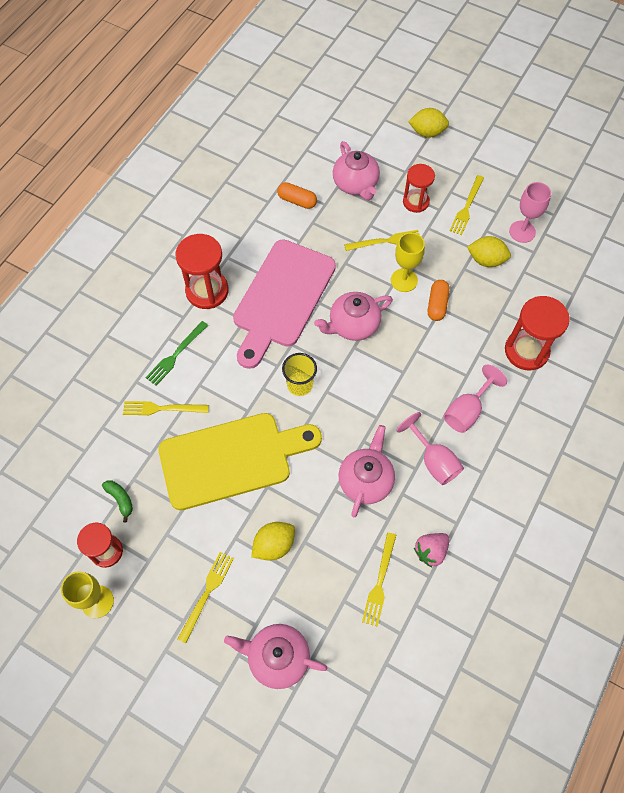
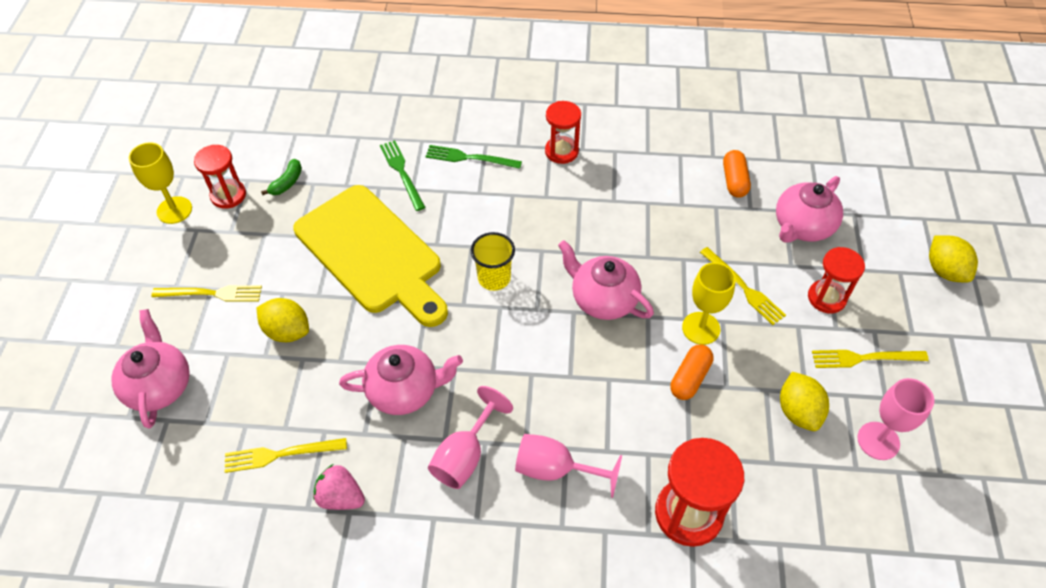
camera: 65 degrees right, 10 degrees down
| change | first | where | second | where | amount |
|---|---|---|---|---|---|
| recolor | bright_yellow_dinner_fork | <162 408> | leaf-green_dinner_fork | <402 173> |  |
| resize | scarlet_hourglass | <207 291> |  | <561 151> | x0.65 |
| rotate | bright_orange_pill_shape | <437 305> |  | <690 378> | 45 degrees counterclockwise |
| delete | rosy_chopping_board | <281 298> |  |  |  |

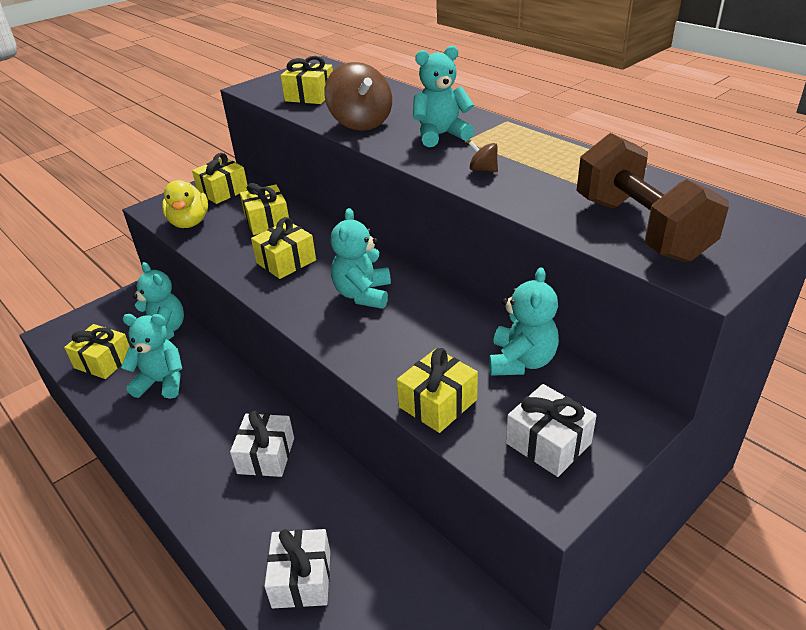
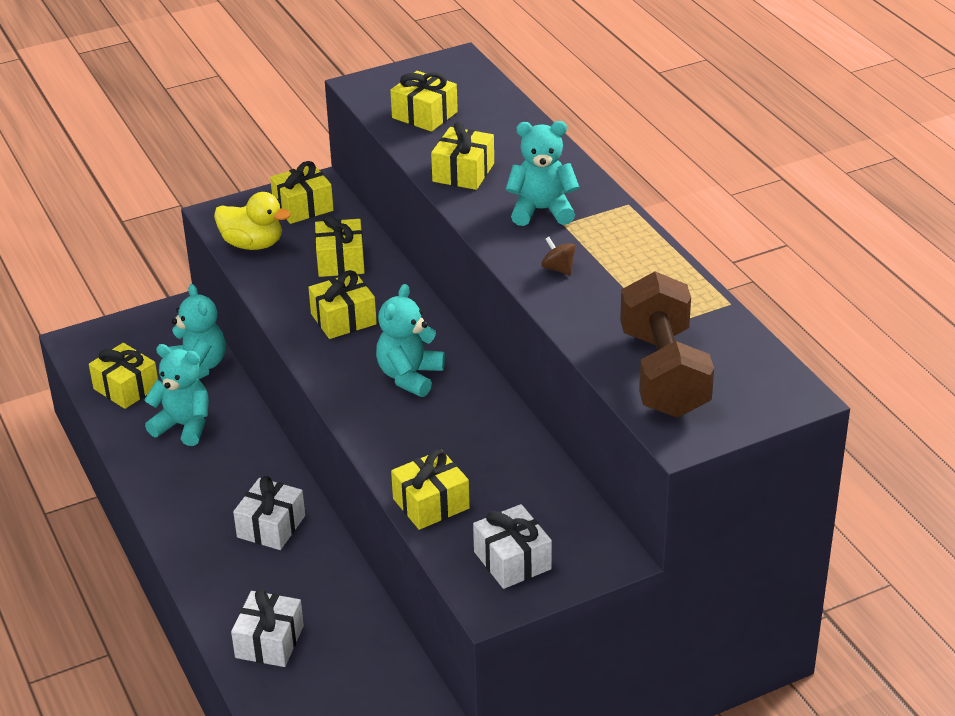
camera: 15 degrees right, 0 degrees up
| change | first | where | second | where | amount |
|---|---|---|---|---|---|
| rotate | bright_yellow_rubber_duck | <189 222> |  | <253 244> | 75 degrees counterclockwise |
| replace | brown_toy_top | <361 123> | bright_yellow_gift | <463 172> |  |
| delete | aqua_stuffed_bear | <521 361> |  |  |  |

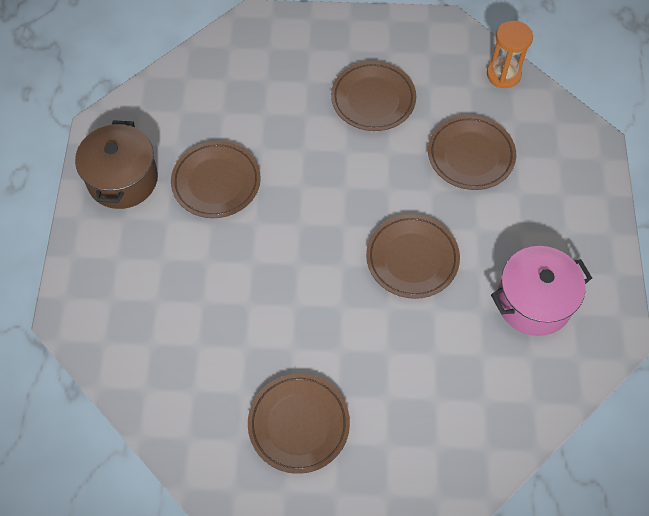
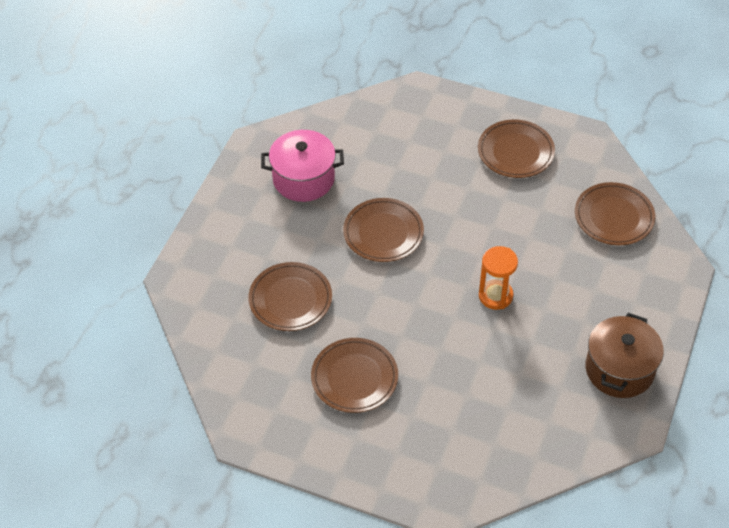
camera: 160 degrees left, 10 degrees down
| change | first | where | second | where | amount |
|---|---|---|---|---|---|
| move | bright_orange_hourglass | <503 74> |  | <495 296> |  |
| move | brown_plate | <216 182> |  | <614 217> |  |

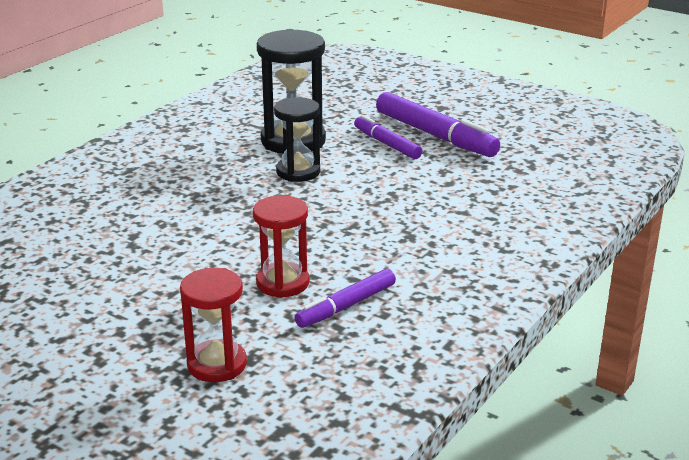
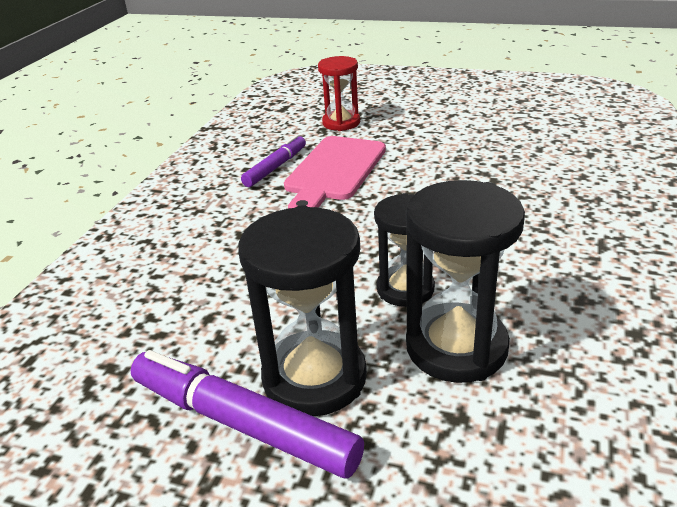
camera: 165 degrees right, 5 degrees up
| change | first | where | second | where | amount |
|---|---|---|---|---|---|
| replace | violet_marker | <387 144> | black_hourglass | <314 377> |  |
| replace | scarlet_hourglass | <282 283> | rosy_chopping_board | <334 172> |  |

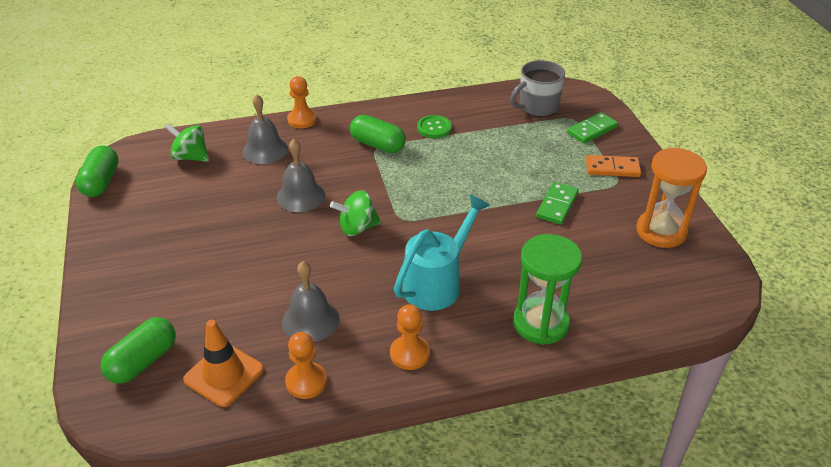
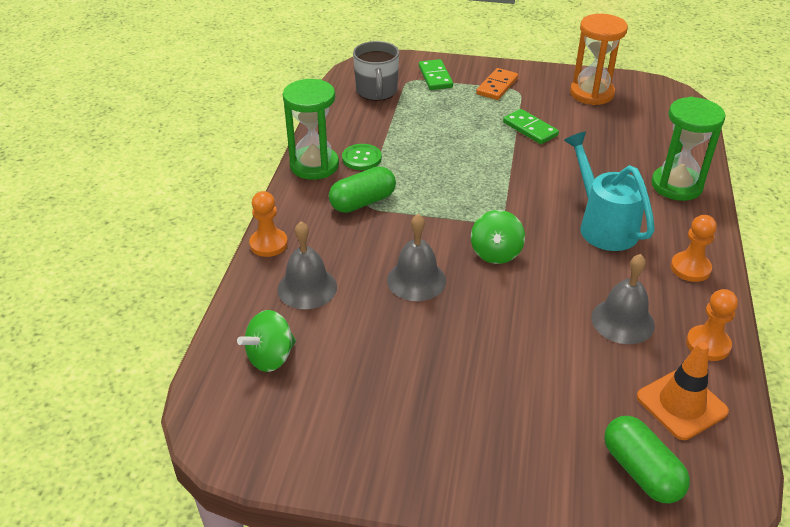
camera: 65 degrees left, 0 degrees up
| change | first | where | second | where | amount |
|---|---|---|---|---|---|
| insert |  |  | leaf-green_hourglass | <314 165> |  |
| delete | leaf-green_pill_shape | <101 182> |  |  |  |

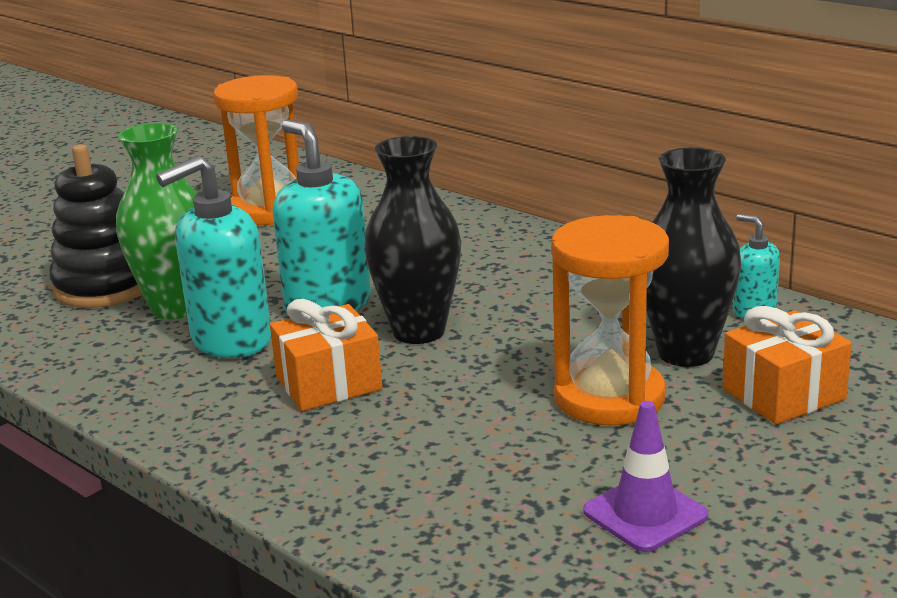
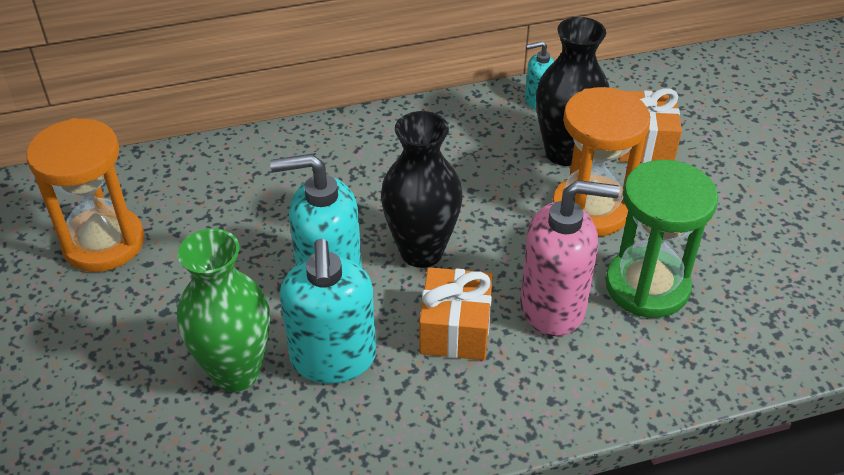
camera: 60 degrees left, 20 degrees up
| change | first | where | second | where | amount |
|---|---|---|---|---|---|
| insert |  |  | rosy_soap_pump | <553 307> |  |
| insert |  |  | leaf-green_hourglass | <647 286> |  |
| delete | black_stacking_toy | <105 286> |  |  |  |
| delete | violet_traffic_cone | <645 514> |  |  |  |

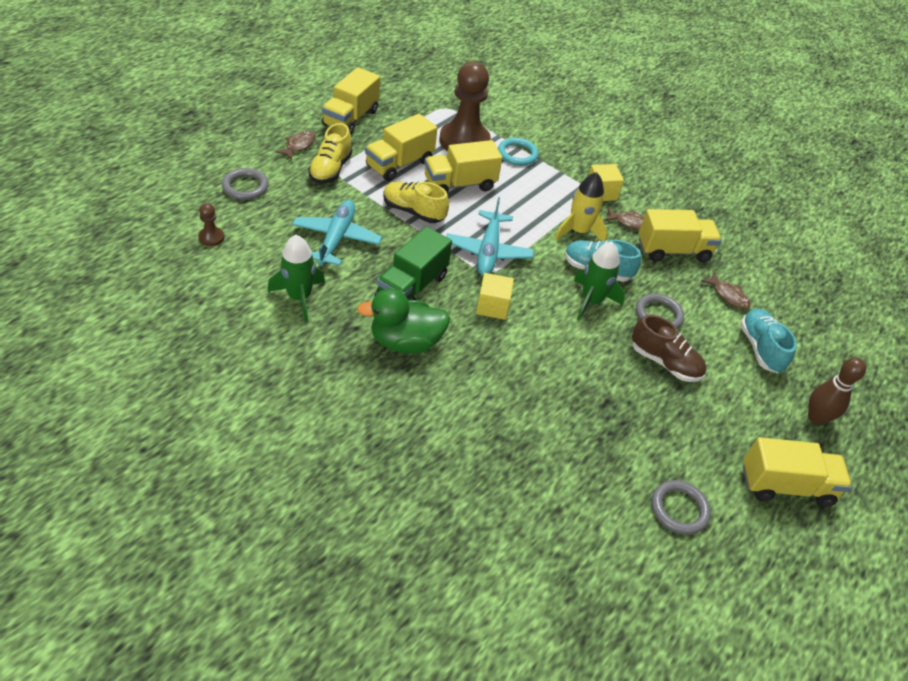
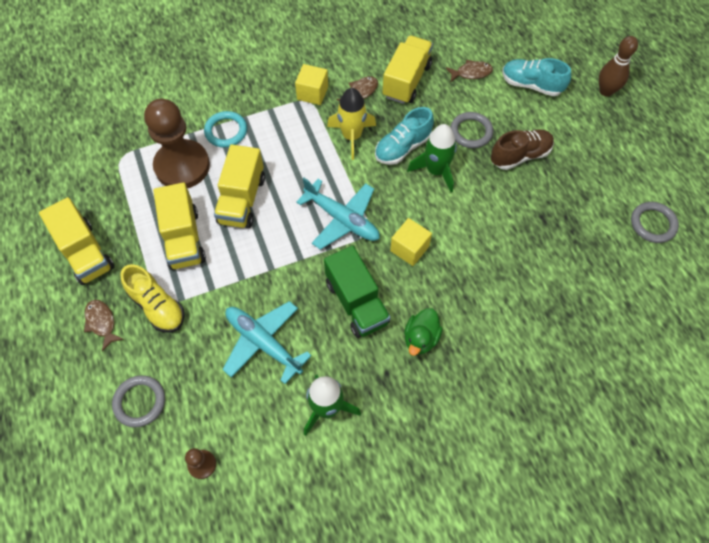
camera: 55 degrees left, 15 degrees up
| change | first | where | second | where | amount |
|---|---|---|---|---|---|
| resize | leaf-green_rubber_duck | <405 342> |  | <421 338> | x0.64 |
| delete | bright_yellow_sneaker | <413 211> |  |  |  |
| delete | bright_yellow_lorry | <786 485> |  |  |  |

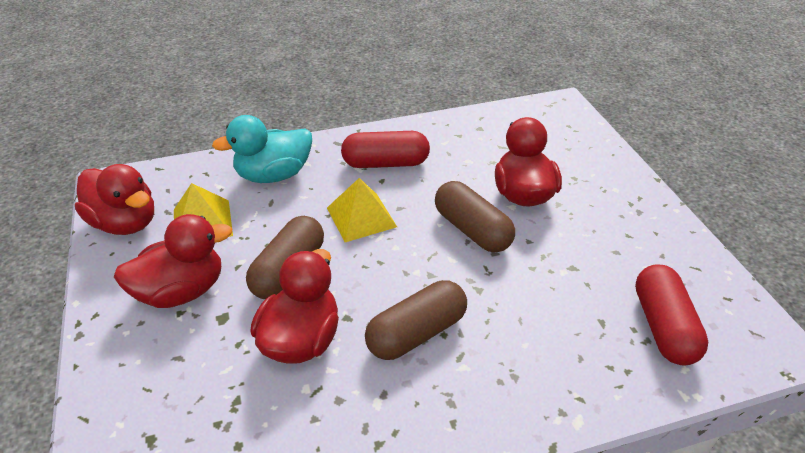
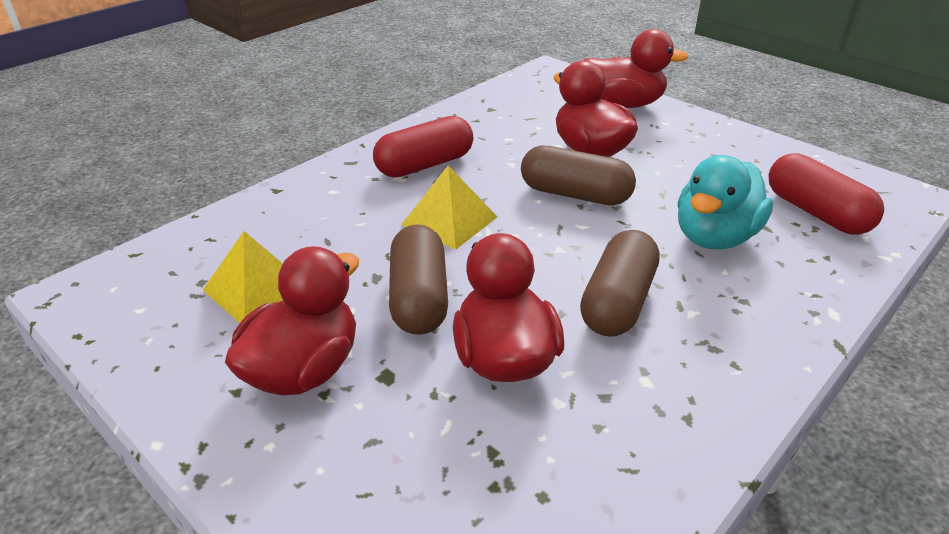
camera: 30 degrees left, 5 degrees down
| change | first | where | second | where | amount |
|---|---|---|---|---|---|
| move | scarlet_rubber_duck | <125 223> |  | <623 104> |  |
| move | aqua_rubber_duck | <273 175> |  | <714 237> |  |

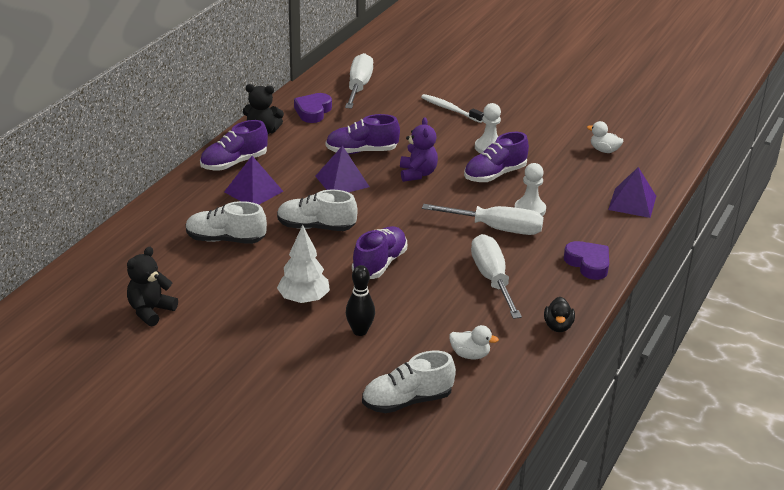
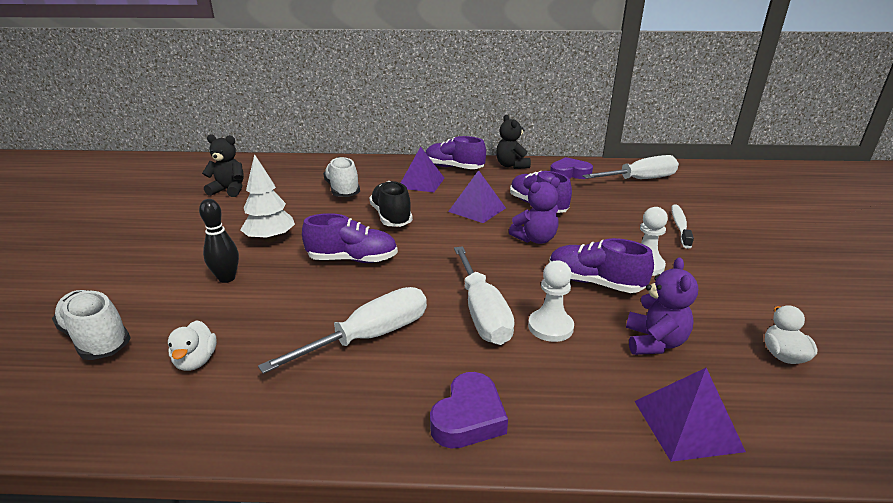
camera: 65 degrees right, 5 degrees down
| change | first | where | second | where | amount |
|---|---|---|---|---|---|
| recolor | white_sneaker | <316 227> | black_sneaker | <391 217> |  |
| insert |  |  | violet_stuffed_bear | <654 342> |  |
| delete | black_rubber_duck | <558 326> |  |  |  |

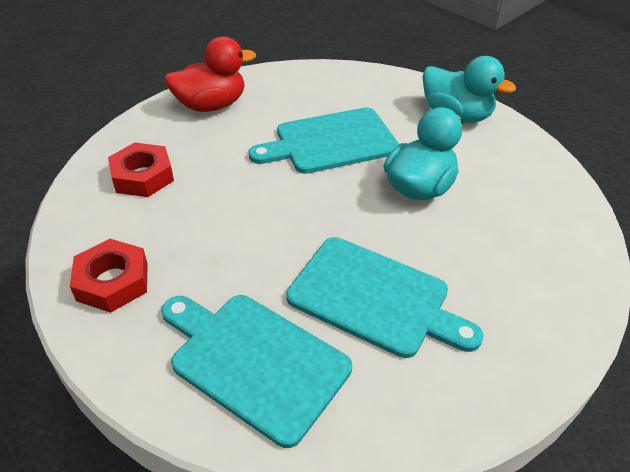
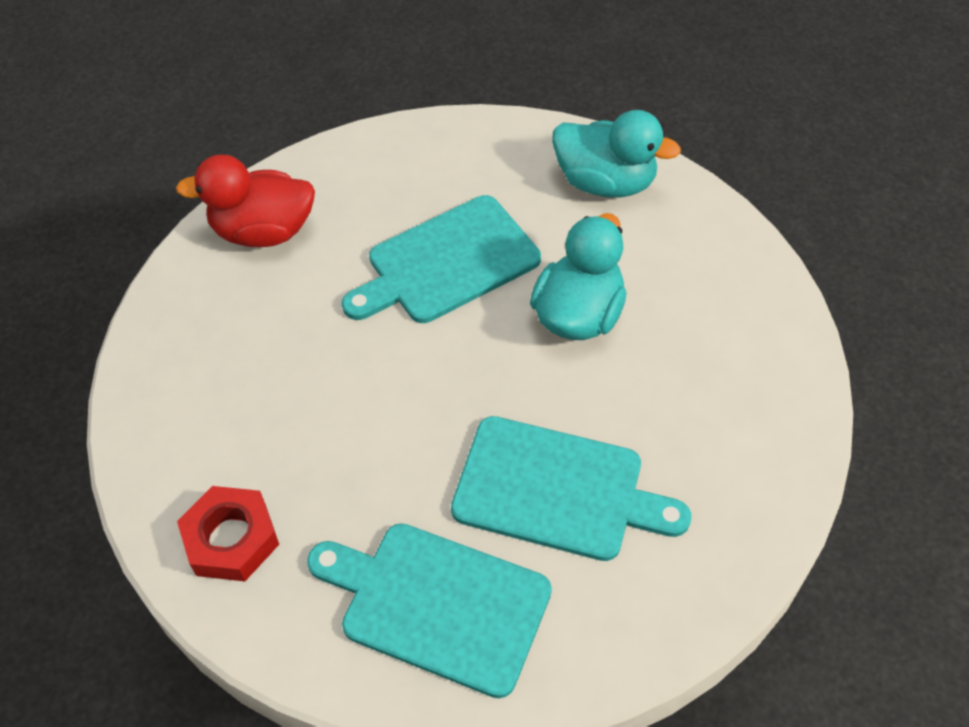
camera: 10 degrees left, 10 degrees up
| change | first | where | second | where | amount |
|---|---|---|---|---|---|
| rotate | scarlet_rubber_duck | <211 105> |  | <263 231> | 150 degrees counterclockwise |
| delete | scarlet_hexagon_nut | <142 176> |  |  |  |

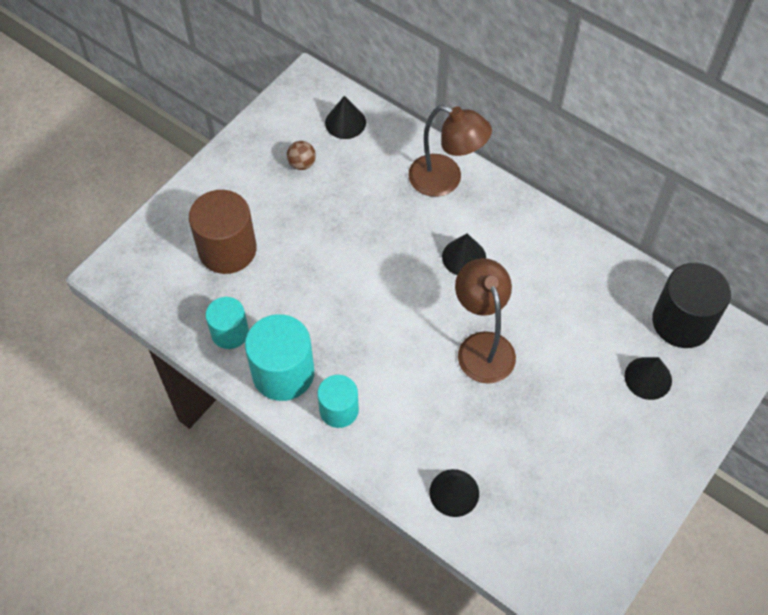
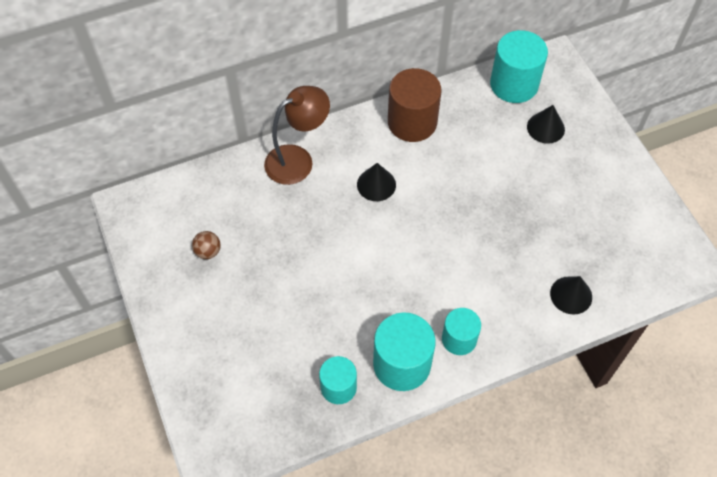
camera: 60 degrees left, 0 degrees up
| change | first | where | second | where | amount |
|---|---|---|---|---|---|
| move | brown_solid_cylinder | <227 249> |  | <412 122> |  |
| recolor | black_solid_cylinder | <682 322> | aqua_solid_cylinder | <514 84> |  |
| delete | black_cone | <345 122> |  |  |  |
| delete | brown_lamp | <482 346> |  |  |  |

